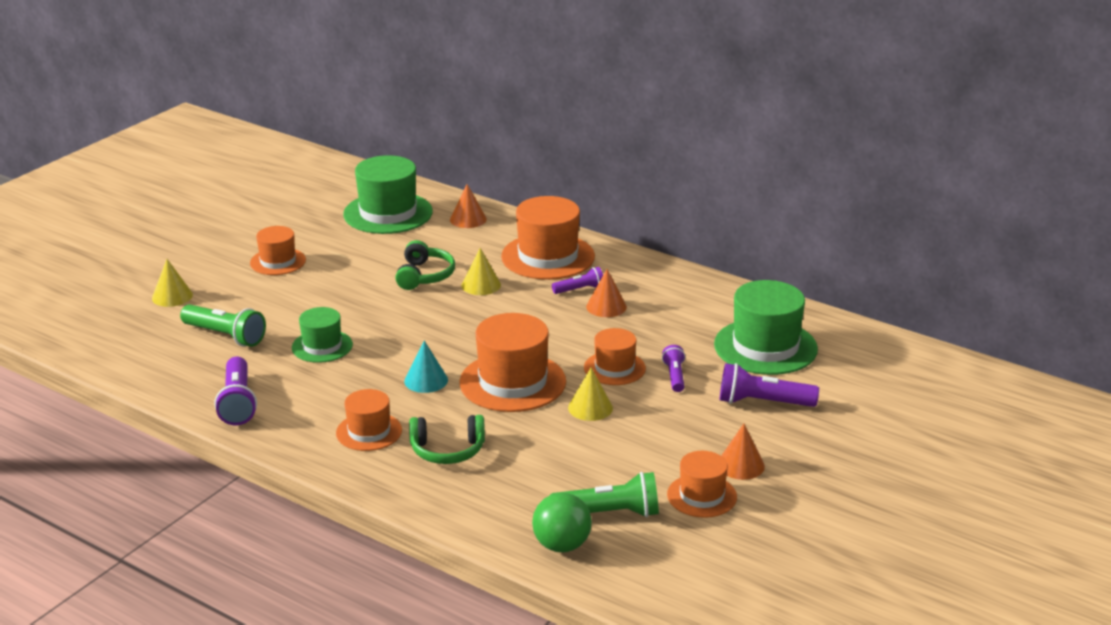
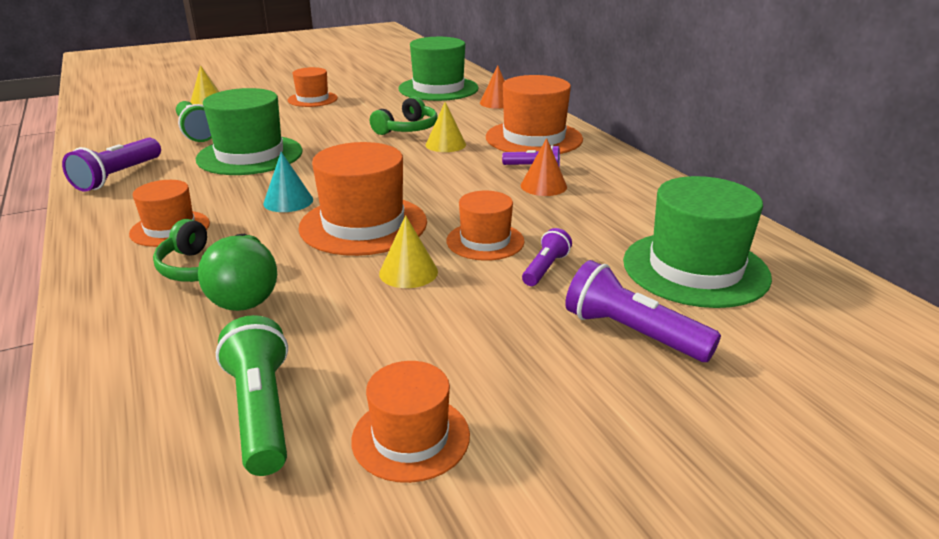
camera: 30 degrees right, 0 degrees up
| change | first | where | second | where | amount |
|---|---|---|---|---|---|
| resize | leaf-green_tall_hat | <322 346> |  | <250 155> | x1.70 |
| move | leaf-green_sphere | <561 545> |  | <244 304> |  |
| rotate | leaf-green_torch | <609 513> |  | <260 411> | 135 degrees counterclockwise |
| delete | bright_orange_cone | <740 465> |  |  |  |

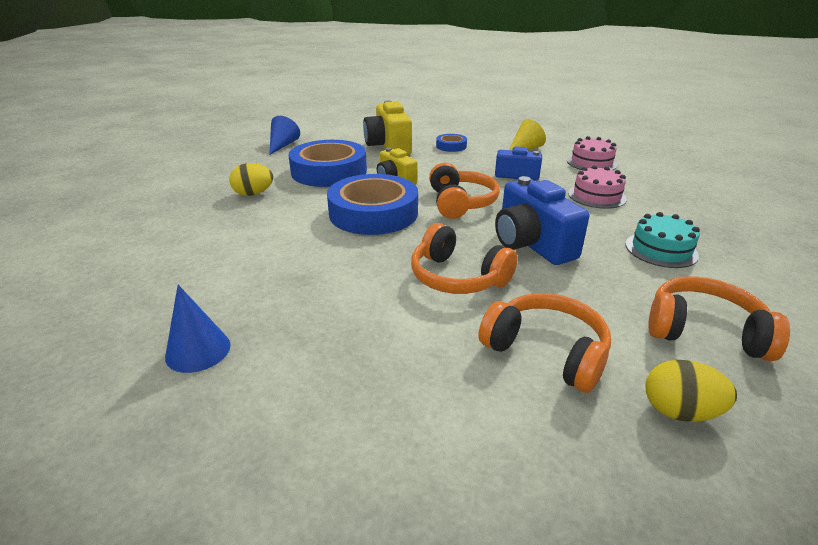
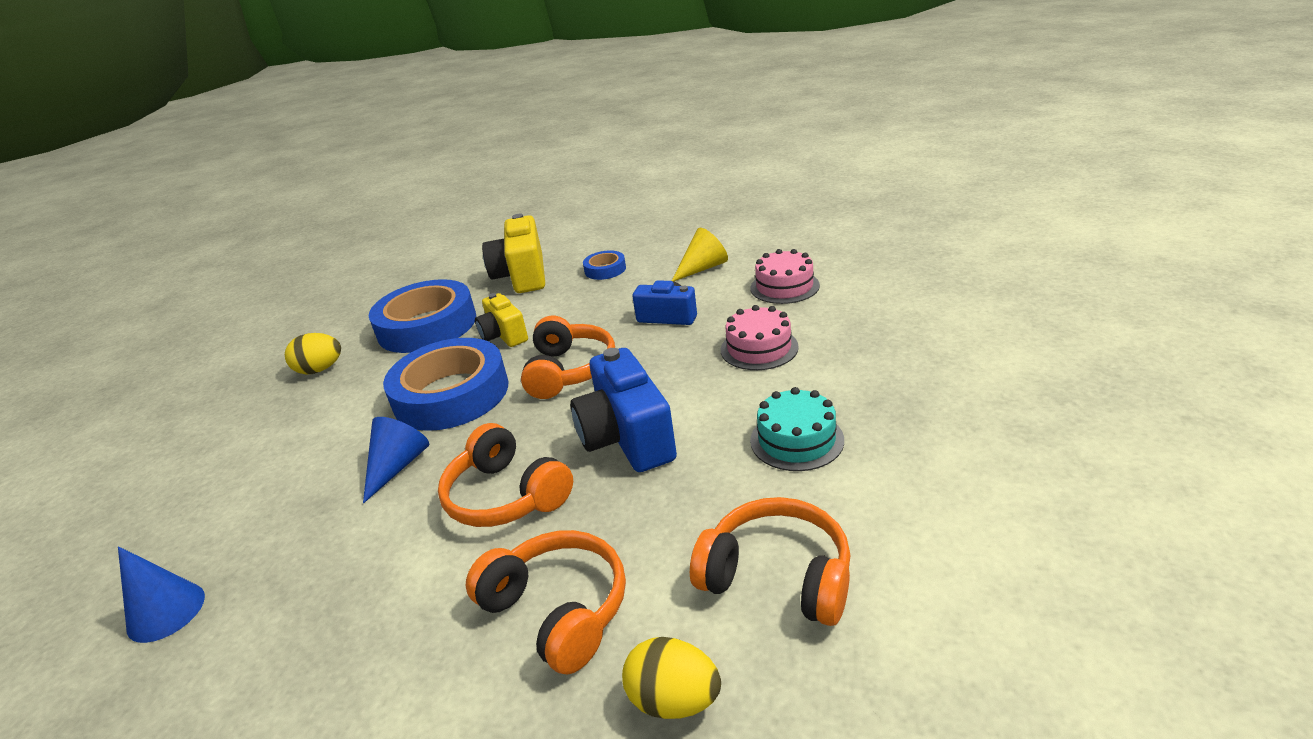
camera: 10 degrees right, 0 degrees up
| change | first | where | second | where | amount |
|---|---|---|---|---|---|
| move | royal_blue_cone | <283 145> |  | <397 466> |  |

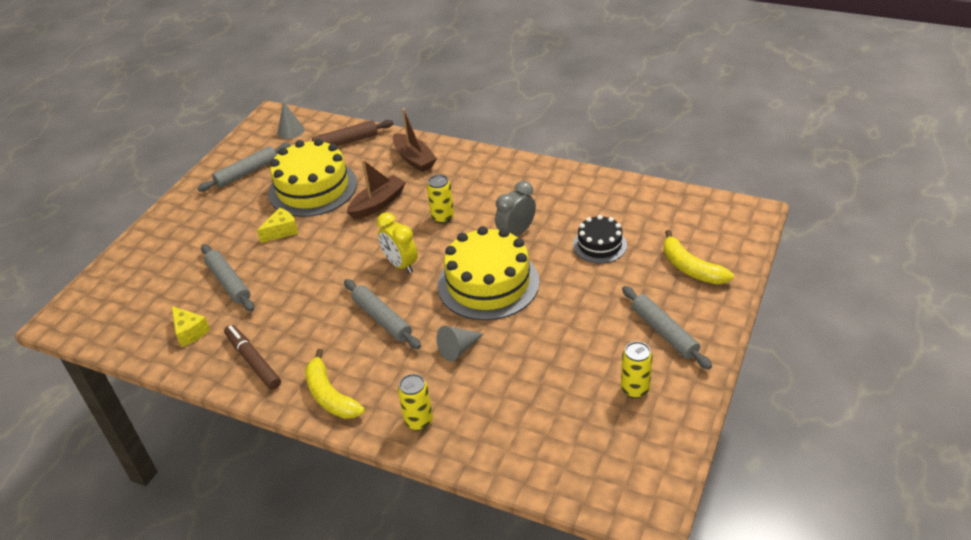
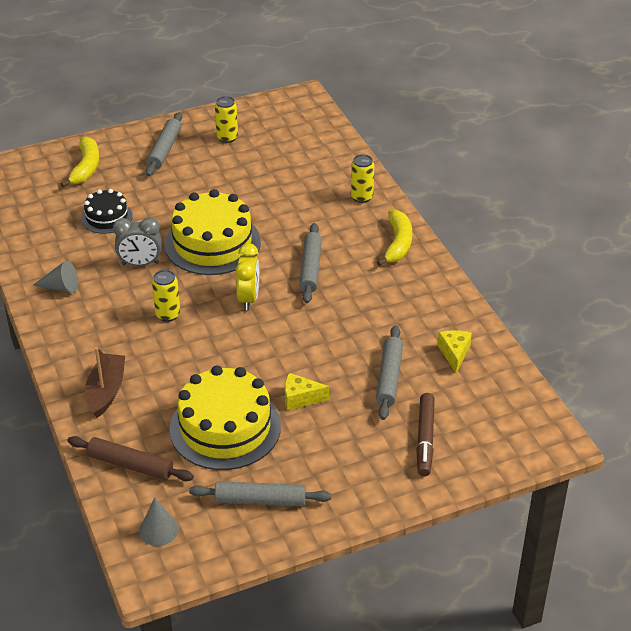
camera: 140 degrees left, 0 degrees up
| change | first | where | second | where | amount |
|---|---|---|---|---|---|
| move | gray_cone | <458 349> |  | <61 287> |  |
| move | brown_marker | <253 361> |  | <425 439> |  |
| delete | brown_boat | <378 204> |  |  |  |

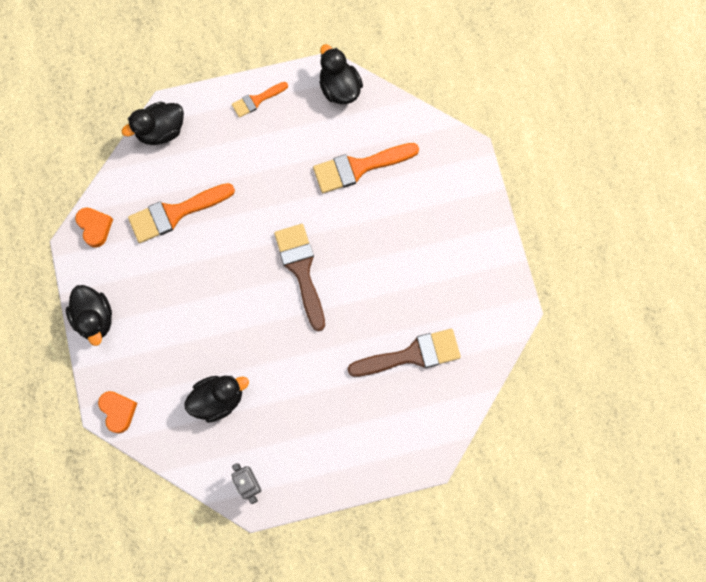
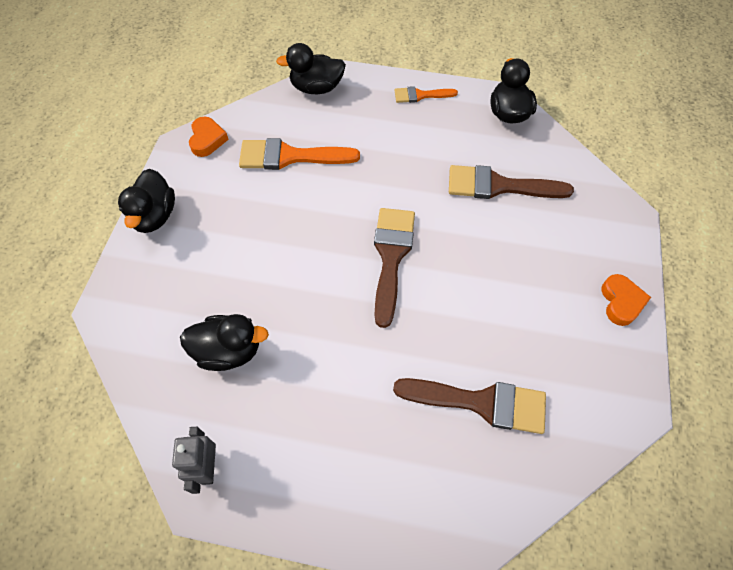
camera: 25 degrees right, 15 degrees down
| change | first | where | second | where | amount |
|---|---|---|---|---|---|
| recolor | bright_orange_paint_brush | <358 167> | brown_paint_brush | <499 186> |  |
| move | bright_orange_heart | <118 411> |  | <621 302> |  |

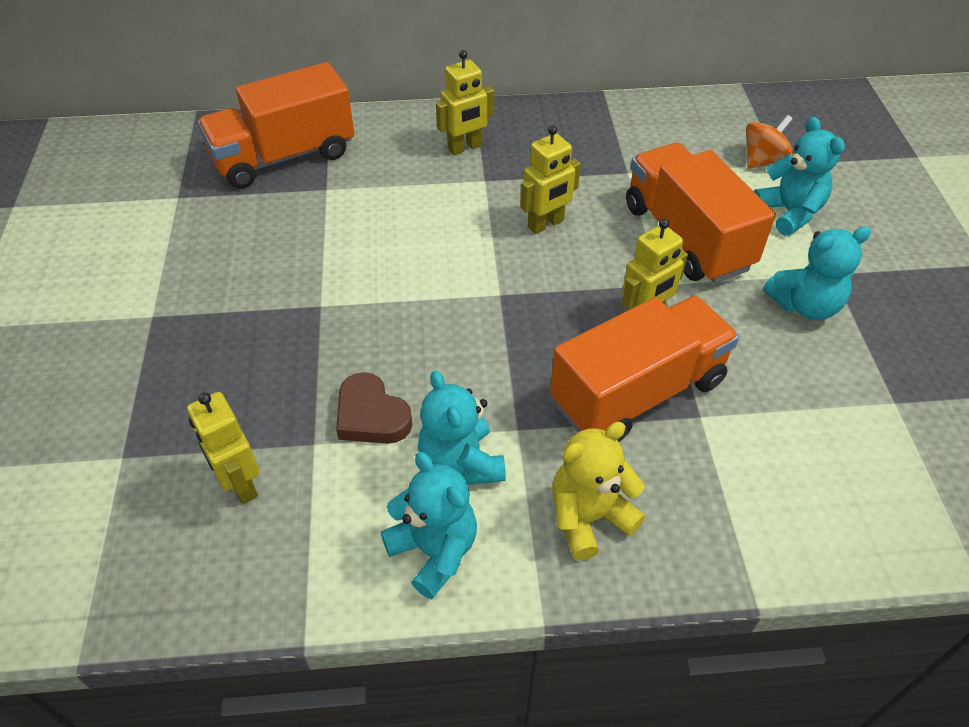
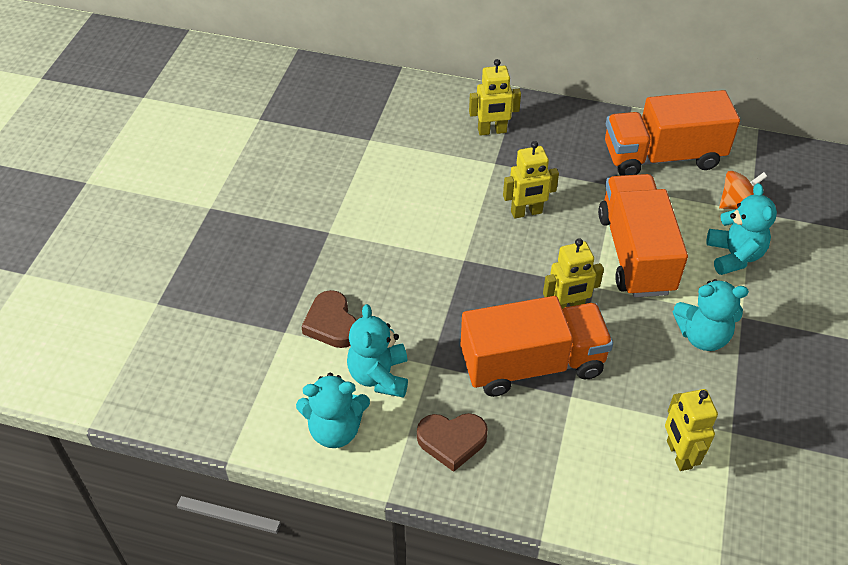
camera: 20 degrees right, 0 degrees up
| change | first | where | second | where | amount |
|---|---|---|---|---|---|
| rotate | aqua_stuffed_bear | <434 551> |  | <335 429> | 105 degrees clockwise |
| replace | bright_yellow_stuffed_bear | <589 517> | brown_heart | <452 441> |  |
| move | bright_orange_lorry | <284 156> |  | <662 157> |  |
| move | bright_yellow_robot | <240 484> |  | <678 454> |  |

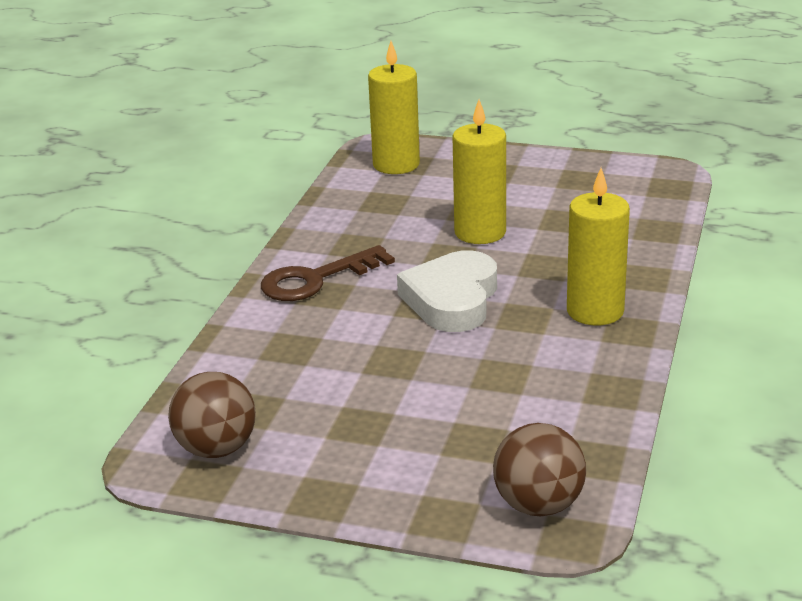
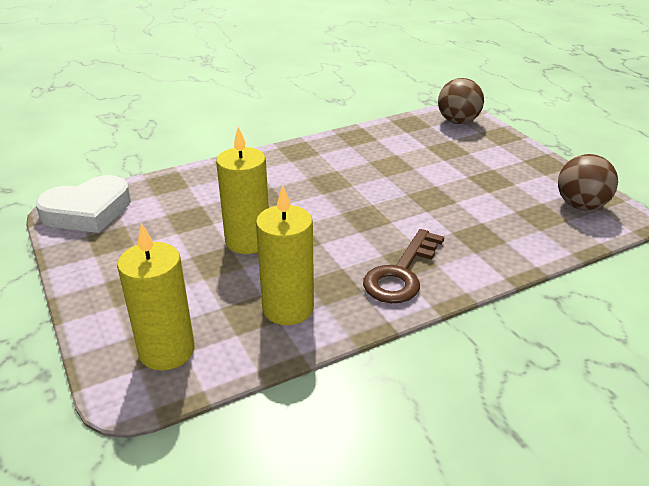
camera: 135 degrees left, 5 degrees up
| change | first | where | second | where | amount |
|---|---|---|---|---|---|
| move | white_heart | <452 299> |  | <88 211> |  |
| move | bright_yellow_pillar_candle | <595 311> |  | <288 308> |  |
| rotate | brown_door_key | <316 279> |  | <401 273> | 105 degrees clockwise |

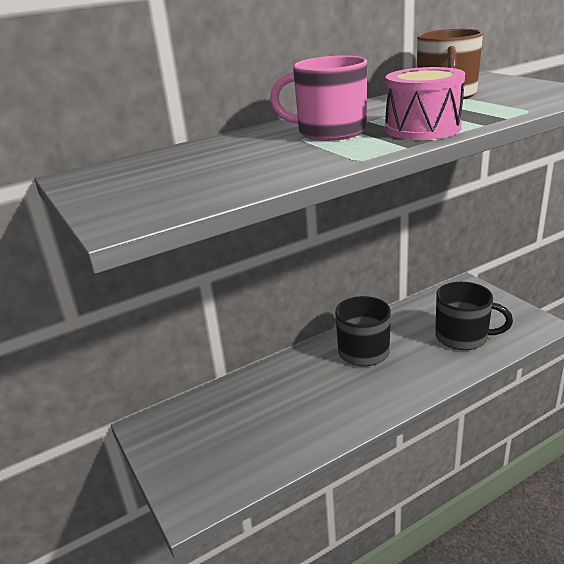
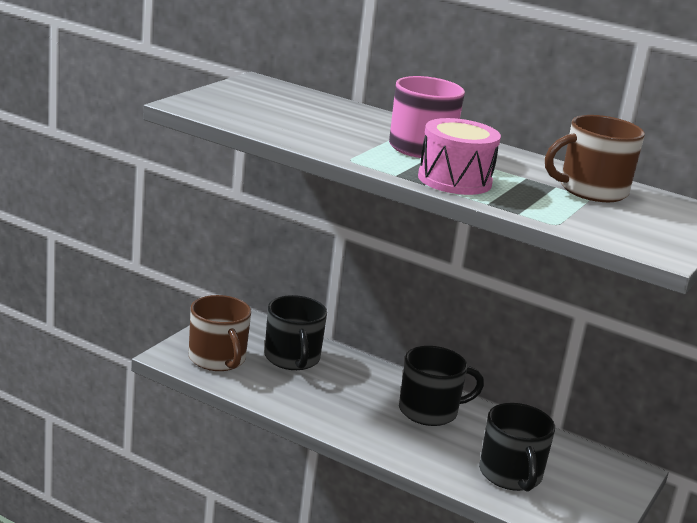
camera: 55 degrees right, 5 degrees down
| change | first | where | second | where | amount |
|---|---|---|---|---|---|
| insert |  |  | brown_tea_mug | <217 359> |  |
| insert |  |  | black_tea_mug | <292 358> |  |

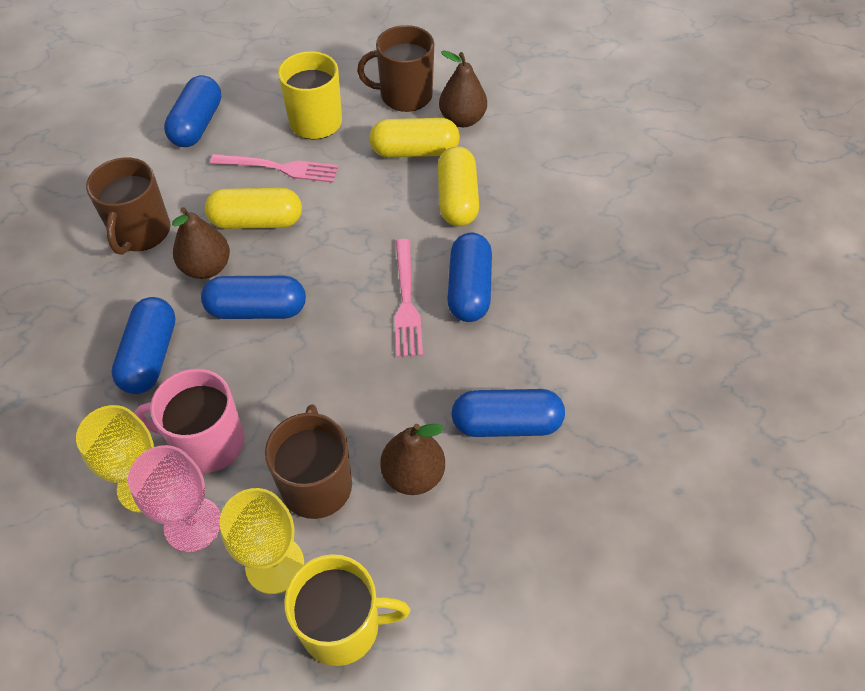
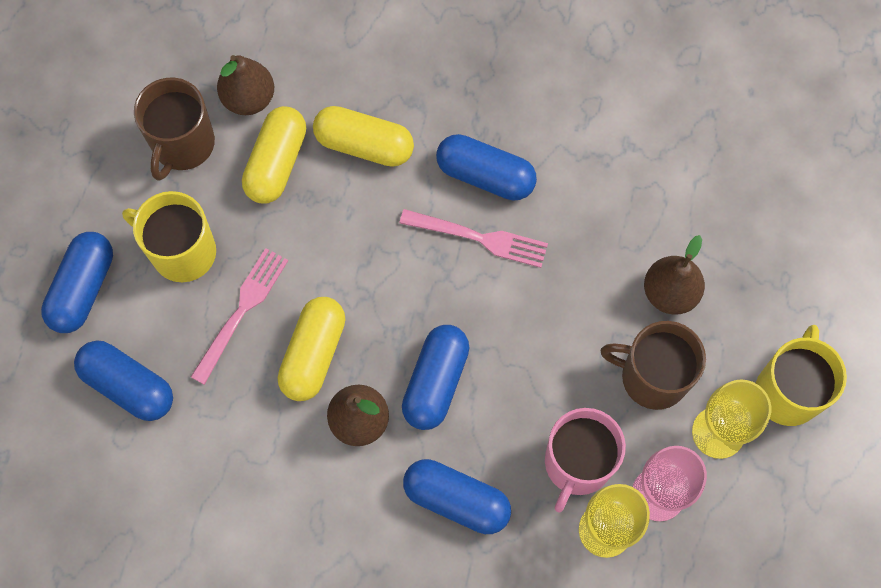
camera: 70 degrees left, 15 degrees up
| change | first | where | second | where | amount |
|---|---|---|---|---|---|
| move | royal_blue_pill_shape | <506 423> |  | <83 289> |  |
| delete | brown_tea_mug | <141 232> |  |  |  |

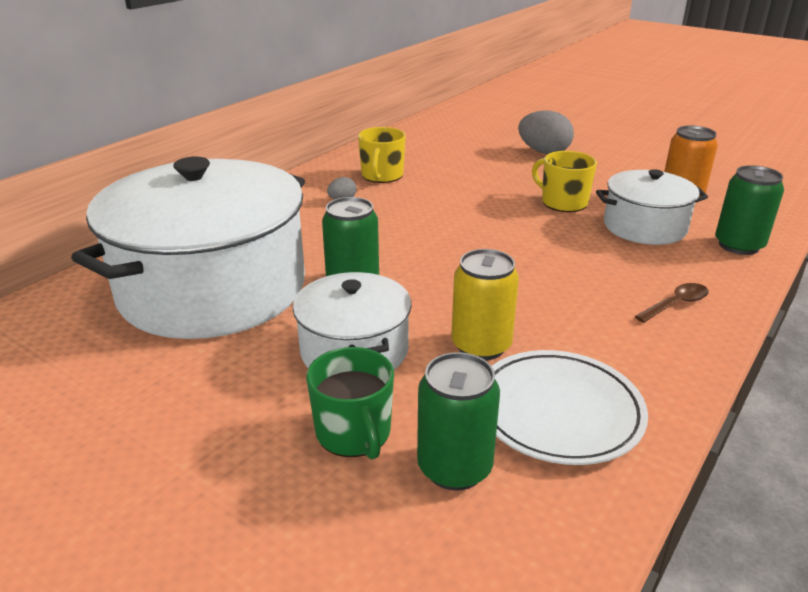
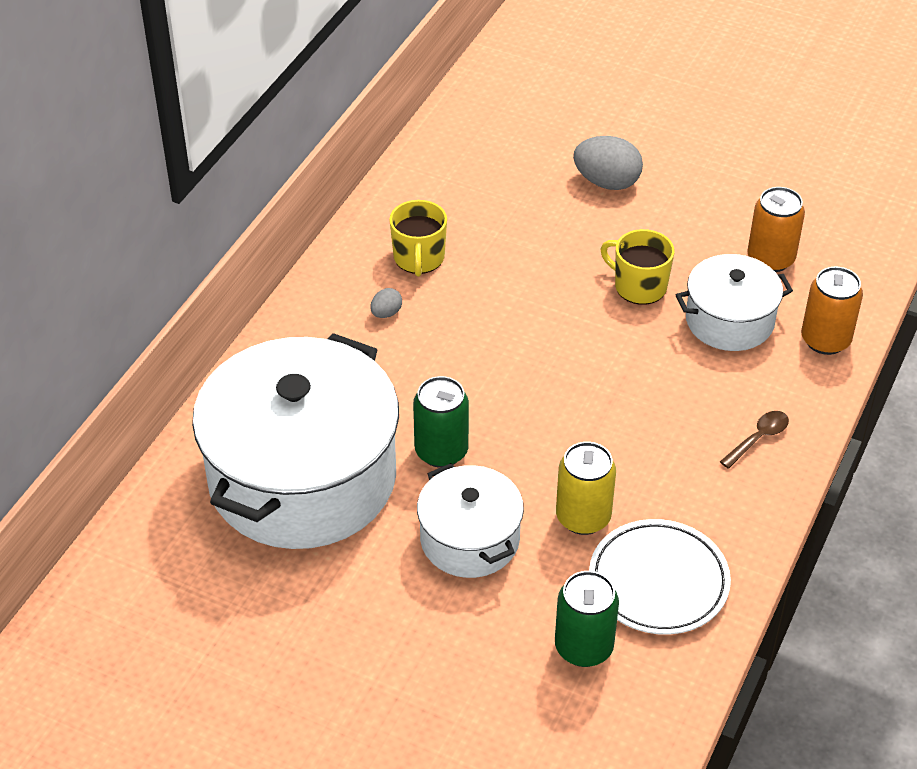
camera: 10 degrees left, 15 degrees up
| change | first | where | second | where | amount |
|---|---|---|---|---|---|
| recolor | leaf-green_can | <738 245> | bright_orange_can | <825 340> |  |
| delete | leaf-green_tea_mug | <354 433> |  |  |  |

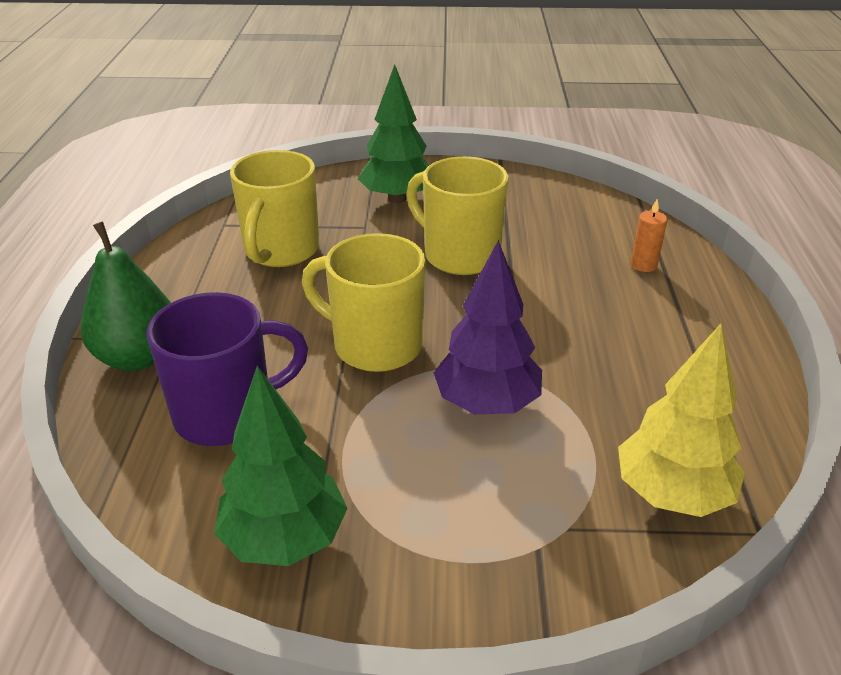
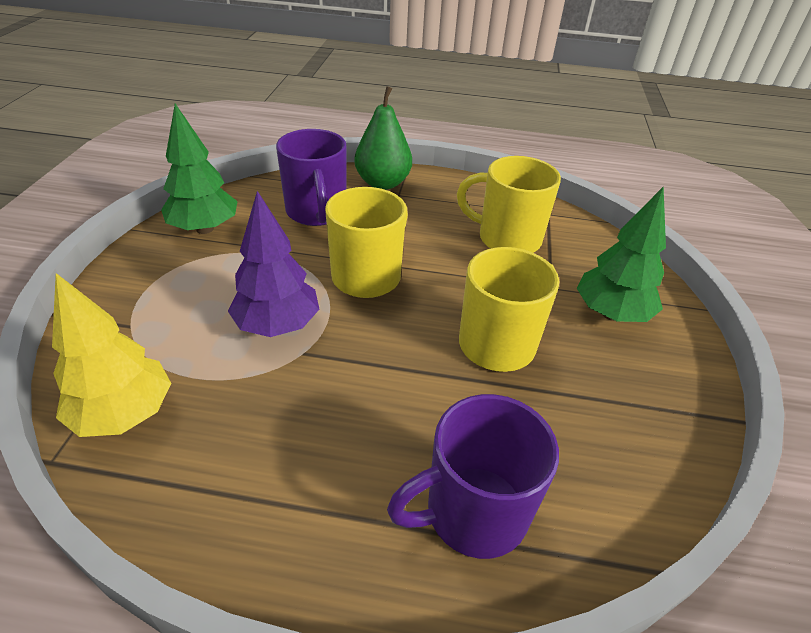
camera: 95 degrees right, 5 degrees up
| change | first | where | second | where | amount |
|---|---|---|---|---|---|
| replace | bright_orange_pillar_candle | <643 265> | violet_tea_mug | <473 512> |  |

